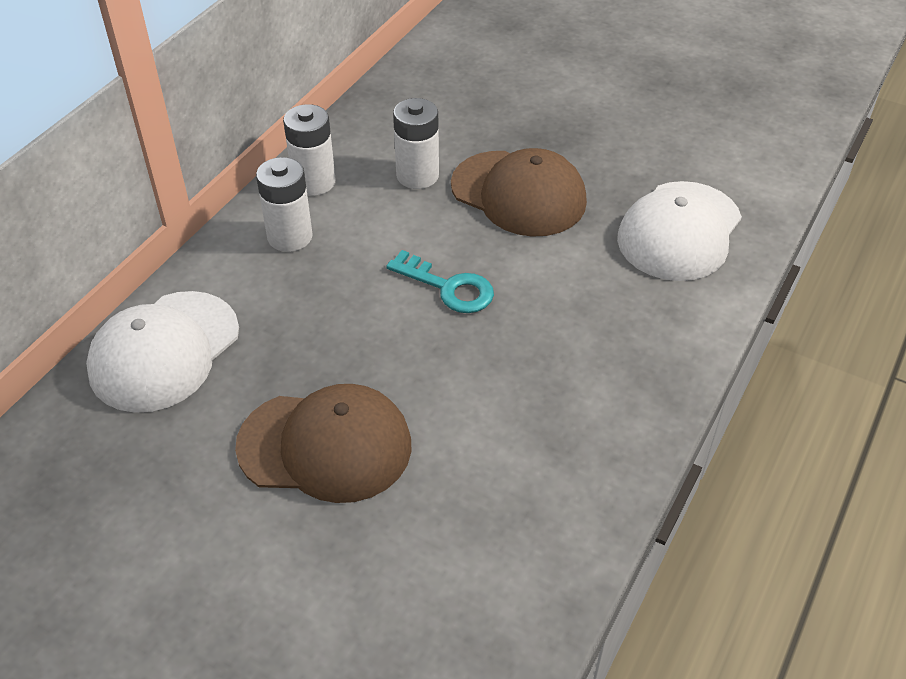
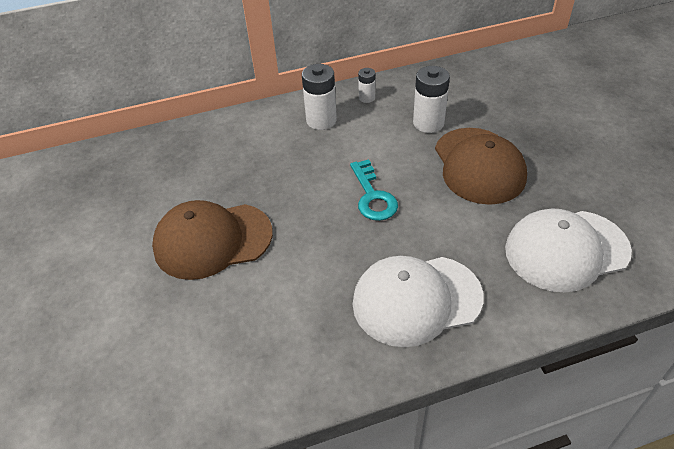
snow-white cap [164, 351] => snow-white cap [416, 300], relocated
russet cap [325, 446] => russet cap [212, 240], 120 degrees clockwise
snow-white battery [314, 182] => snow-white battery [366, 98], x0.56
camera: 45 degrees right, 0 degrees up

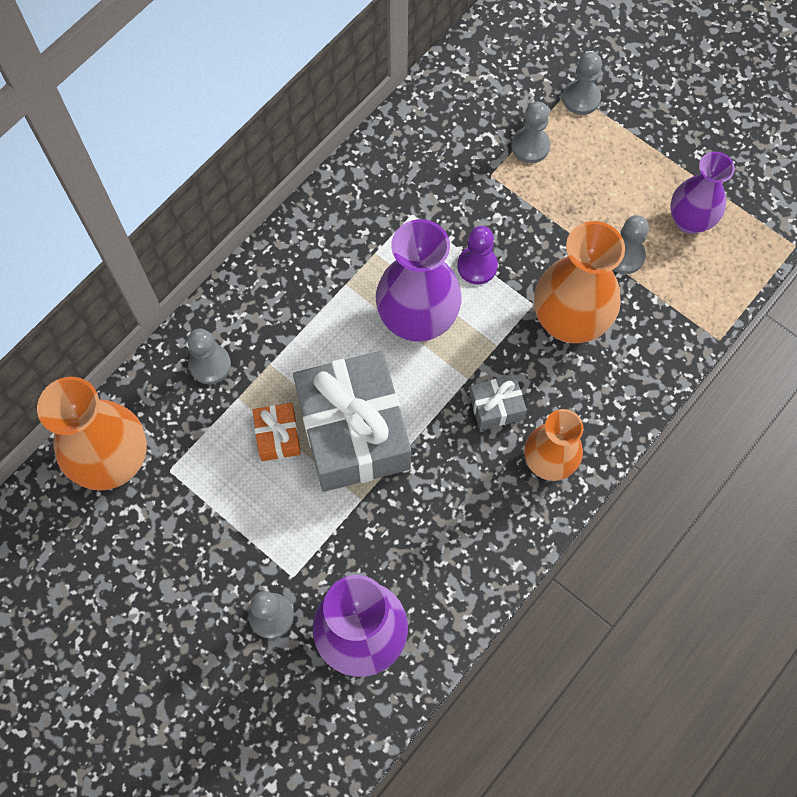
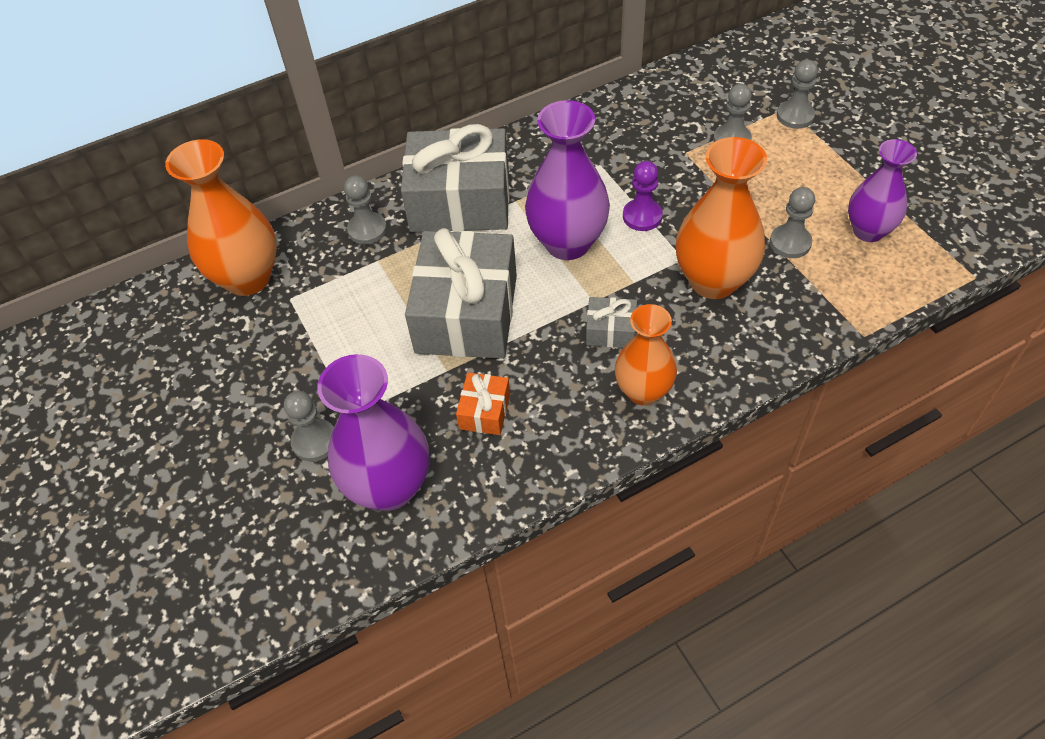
nothing => gray present [460, 201]
orange present [278, 436] => orange present [485, 411], relocated
camera: 25 degrees right, 15 degrees down

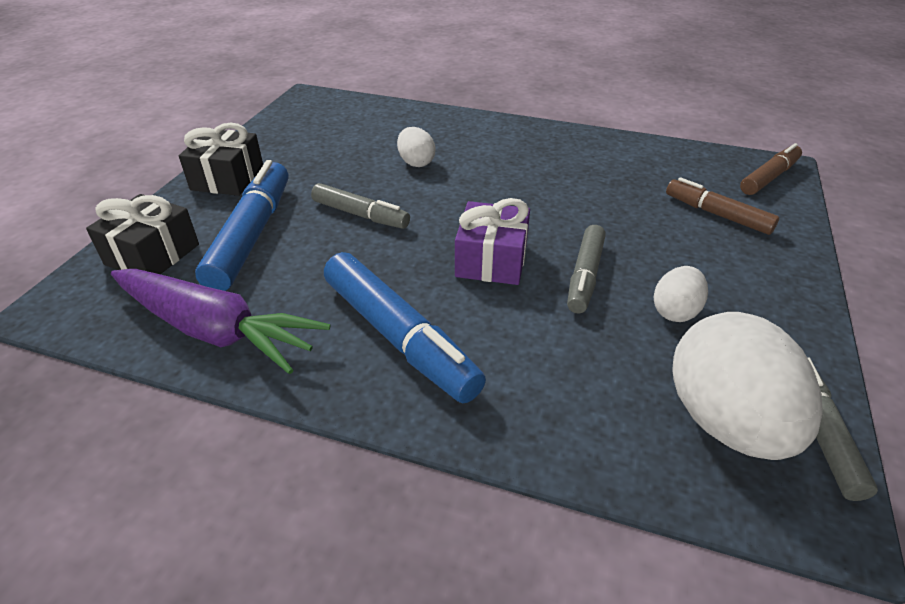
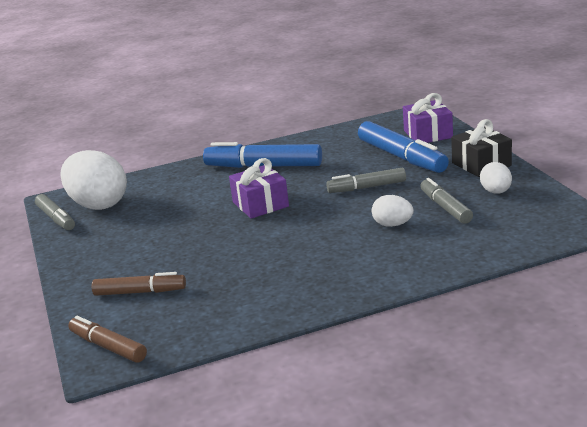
purple toy carrot [216, 331] => nothing
gray felt pen [585, 276] => gray felt pen [445, 207], relocated
snow-white egg [675, 311] => snow-white egg [496, 192], relocated
ebony present [152, 254] => purple present [428, 134]
russet felt pen [769, 177] => russet felt pen [108, 347], 120 degrees clockwise
camera: 145 degrees right, 15 degrees down

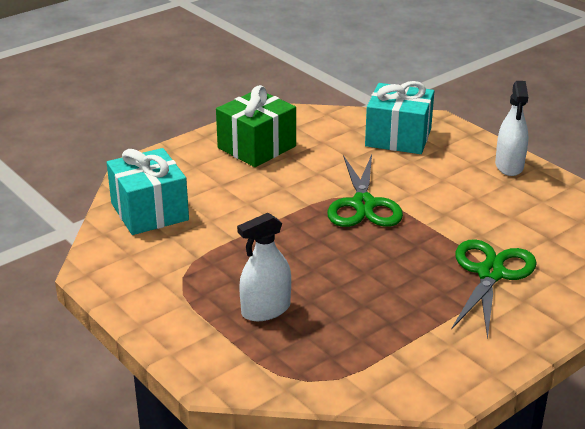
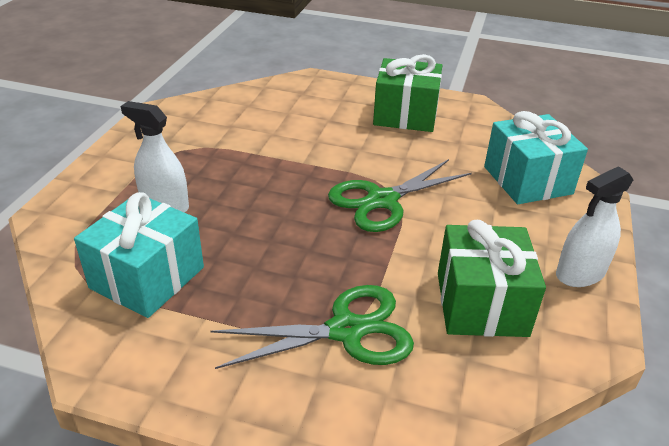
nothing => leaf-green present [481, 304]
turquoise present [149, 211] => turquoise present [147, 277], relocated
camera: 55 degrees right, 5 degrees up

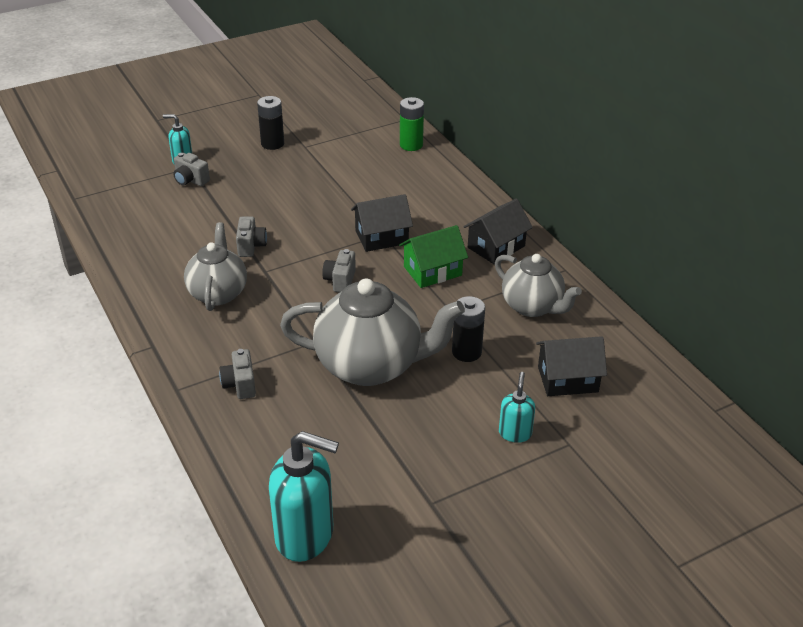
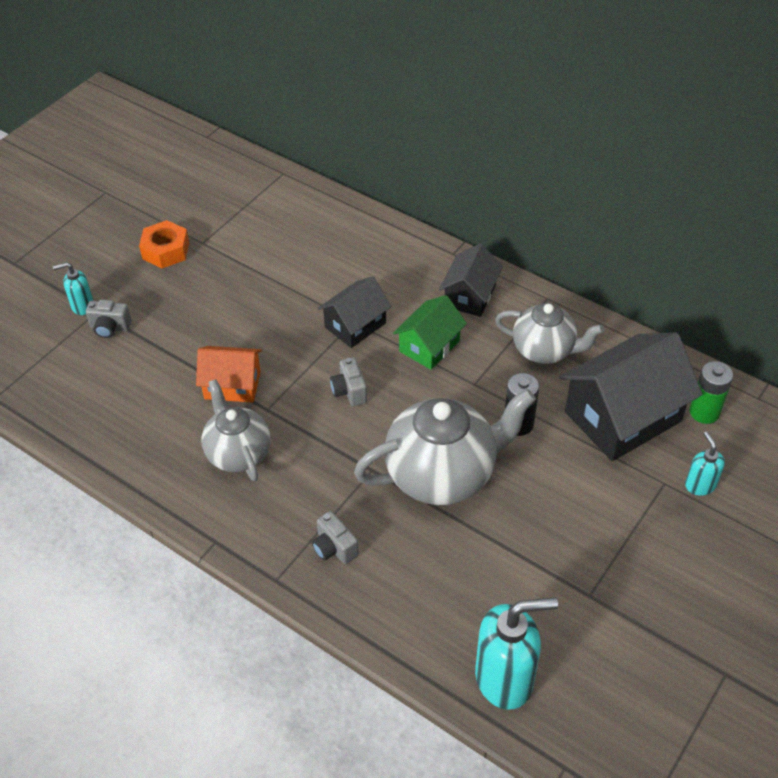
leaf-green battery [411, 145] => leaf-green battery [704, 412], relocated
turquoise soap dispenser [515, 433] => turquoise soap dispenser [700, 485], relocated
gray photo camera [251, 246] => orange toy house [232, 385]
ebony battery [272, 144] => orange hexagon nut [166, 250]
ebony toy house [567, 379] => ebony toy house [622, 416], x1.76
camera: 25 degrees left, 10 degrees up

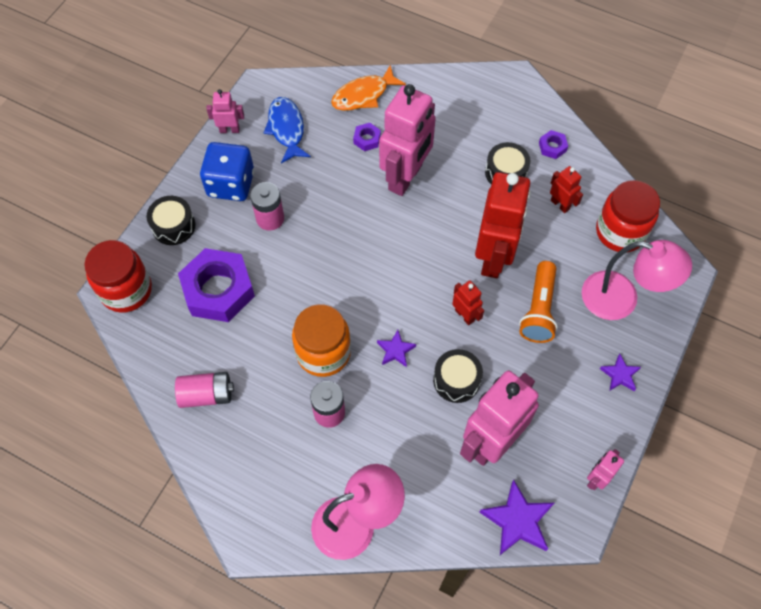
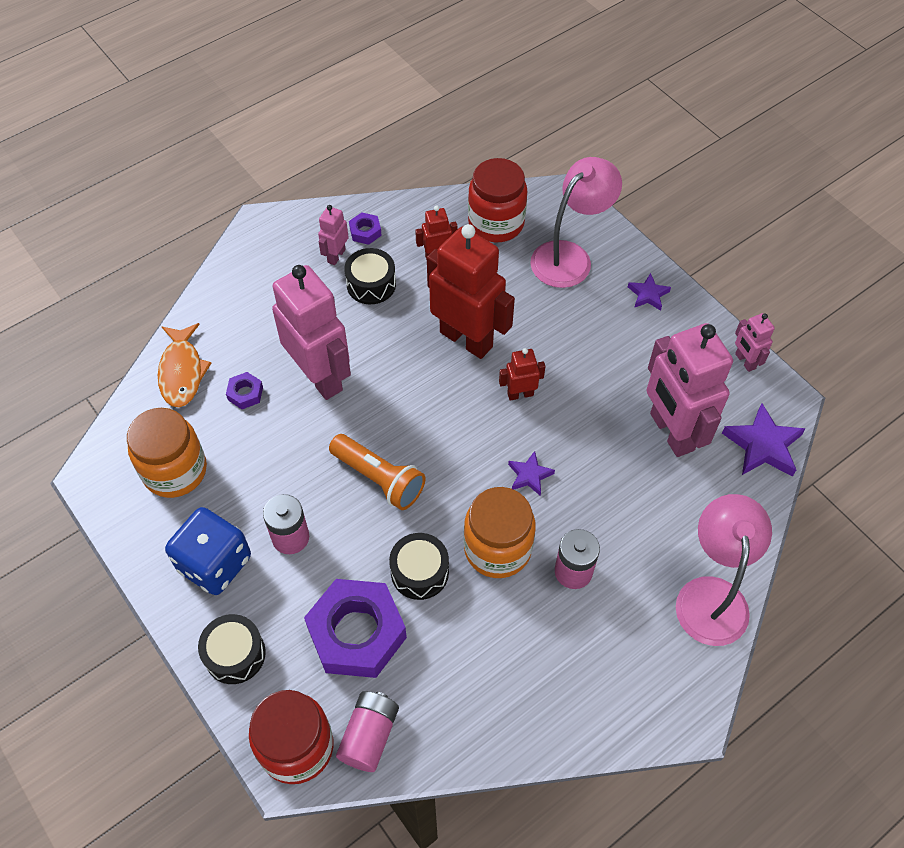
rosy battery [206, 395] => rosy battery [369, 735], relocated
rosy robot figure [229, 130] => rosy robot figure [336, 256], relocated
ebony snare drum [456, 380] => ebony snare drum [419, 572], relocated
orange pocket torch [538, 310] => orange pocket torch [379, 479], relocated
royal blue fish [286, 129] => orange jar [175, 471]
camera: 65 degrees left, 5 degrees down

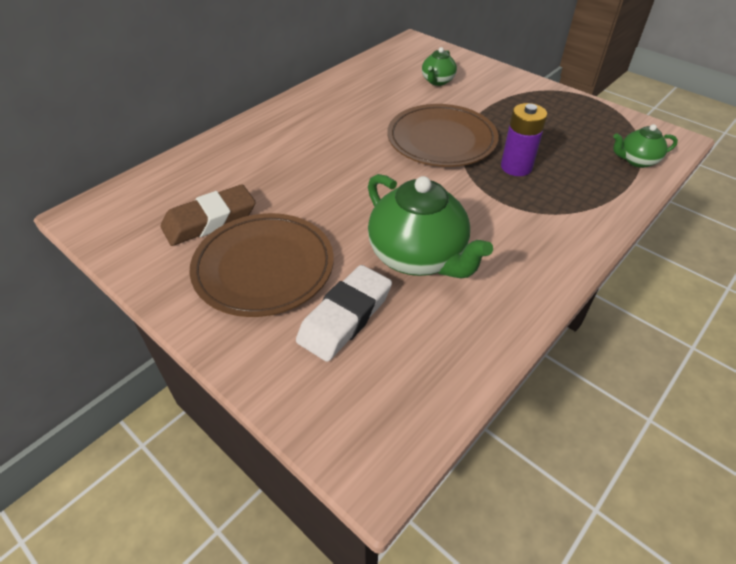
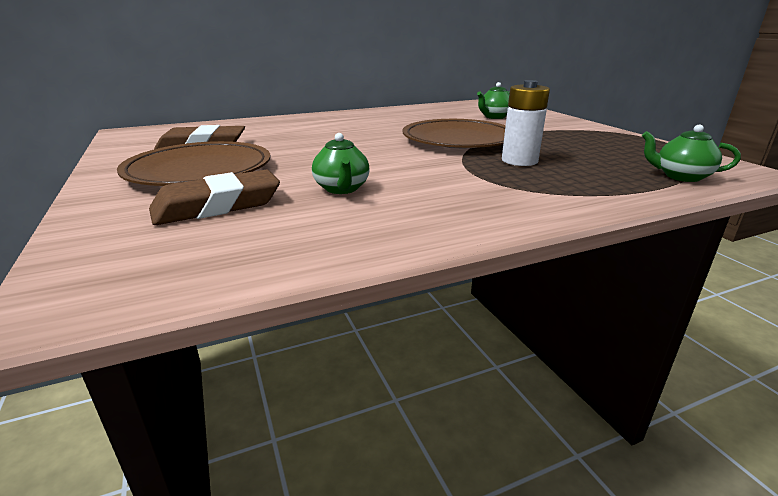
snow-white eraser [345, 317] => russet eraser [217, 206]
purple battery [516, 167] => snow-white battery [519, 161]
leaf-green teapot [418, 257] => leaf-green teapot [342, 189], x0.51
camera: 25 degrees right, 20 degrees down

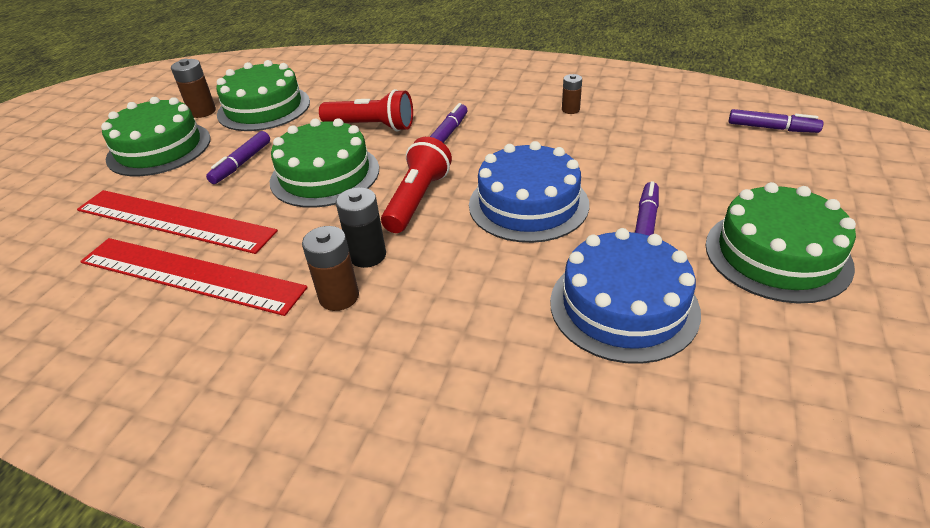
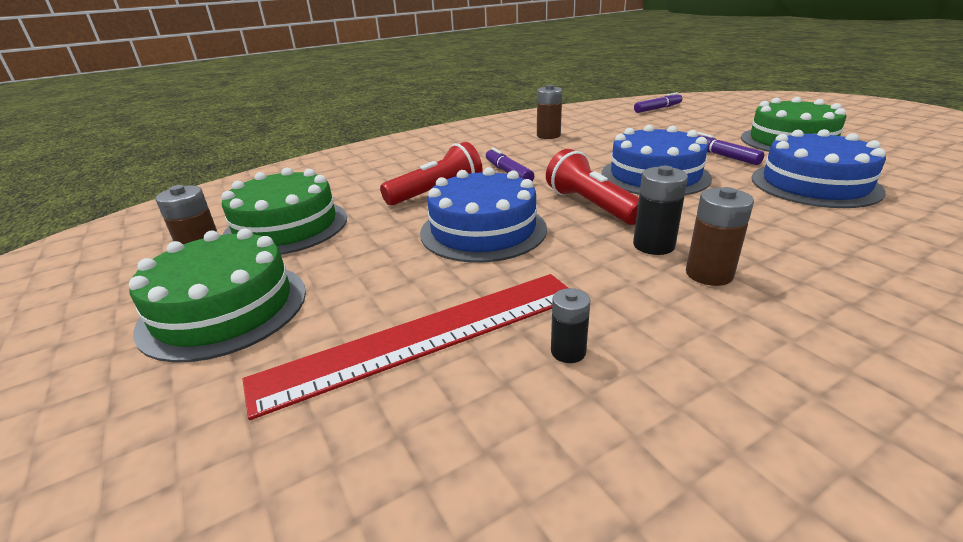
purple felt pen [241, 163] => nothing
crimson measuring stick [190, 274] => ebony battery [568, 351]
leaf-green cake [325, 175] => royal blue cake [483, 230]
russet battery [570, 110] => russet battery [548, 135], x1.56
camera: 50 degrees left, 10 degrees down

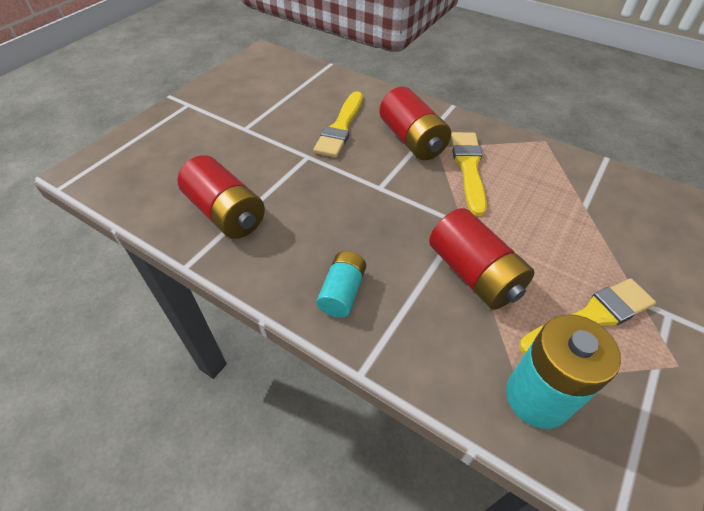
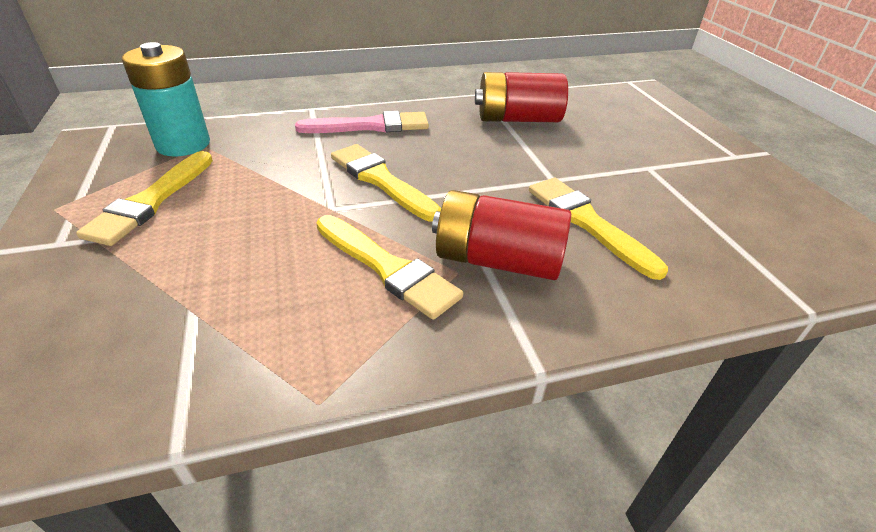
crimson battery [474, 274] => nothing
nothing => golden paint brush [381, 180]
turquoise battery [342, 292] => rosy paint brush [370, 126]
camera: 130 degrees right, 10 degrees down

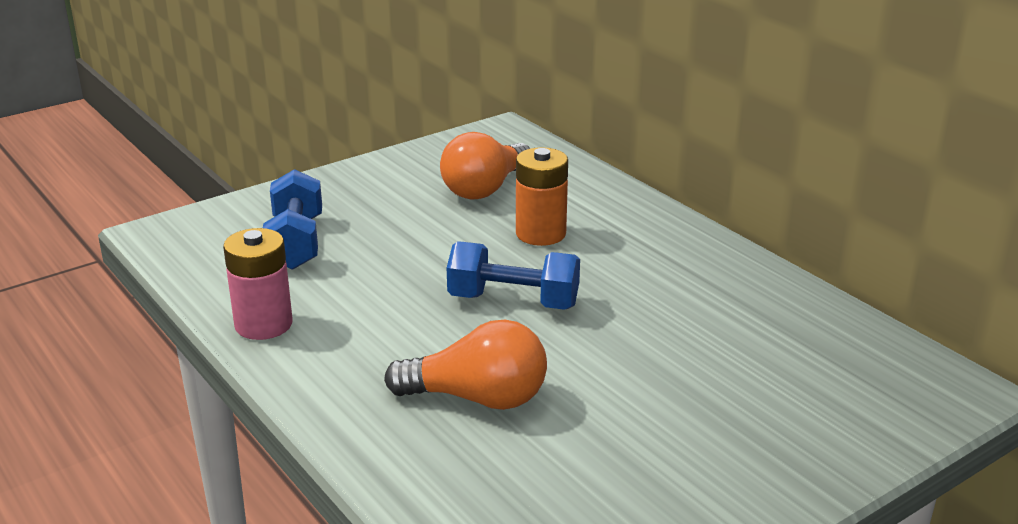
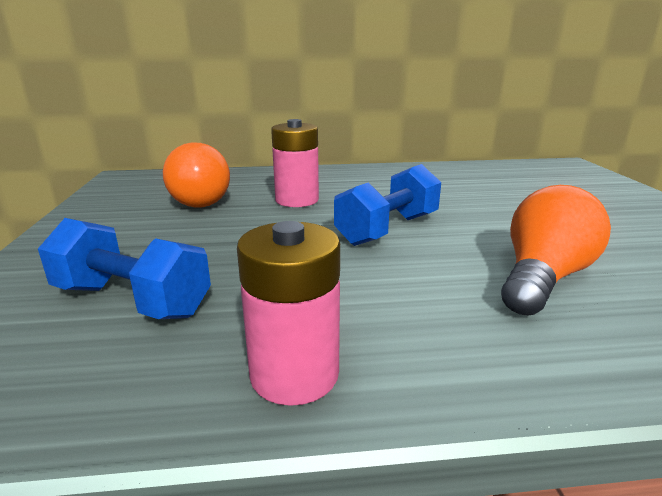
orange battery [540, 234] => rosy battery [297, 200]
camera: 60 degrees left, 5 degrees down

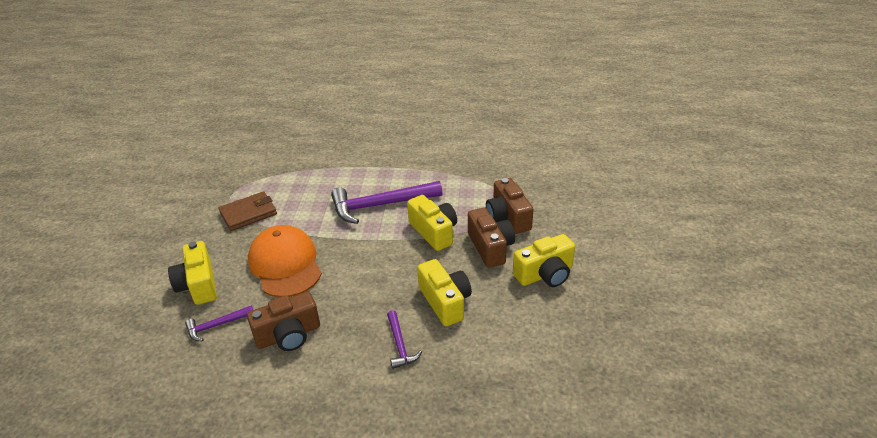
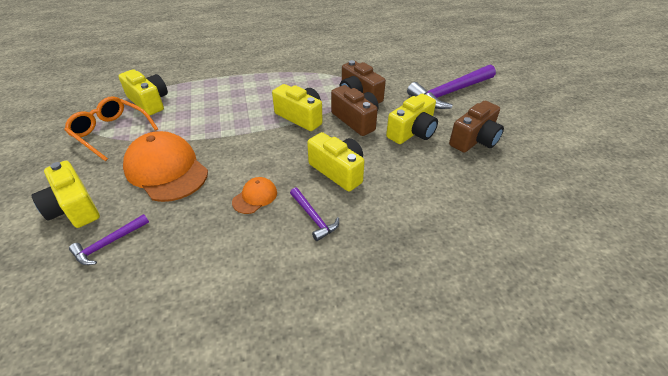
nothing => golden photo camera [149, 102]
nothing => orange cap [255, 197]
russet photo camera [288, 335] => russet photo camera [474, 140], relocated
purple carpenter's hammer [380, 205] => purple carpenter's hammer [450, 93], relocated
russet billfold [248, 213] => orange spectacles [111, 132]
camera: 20 degrees left, 5 degrees up

